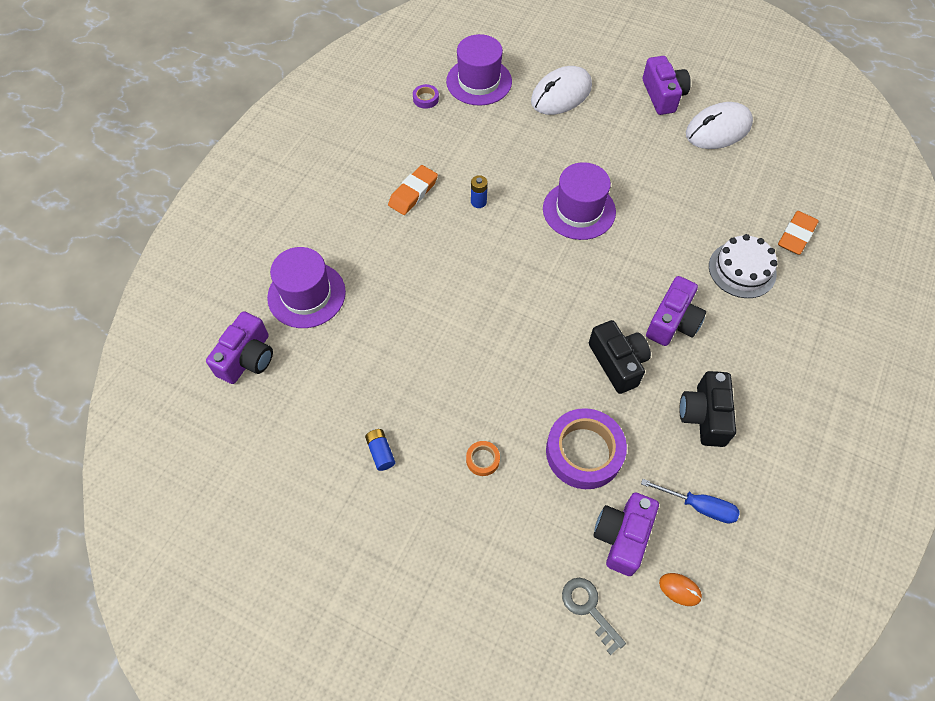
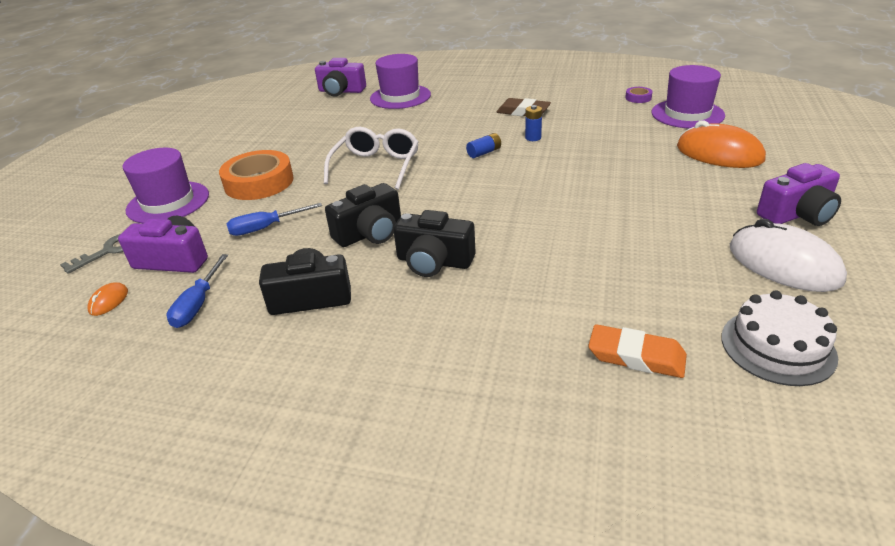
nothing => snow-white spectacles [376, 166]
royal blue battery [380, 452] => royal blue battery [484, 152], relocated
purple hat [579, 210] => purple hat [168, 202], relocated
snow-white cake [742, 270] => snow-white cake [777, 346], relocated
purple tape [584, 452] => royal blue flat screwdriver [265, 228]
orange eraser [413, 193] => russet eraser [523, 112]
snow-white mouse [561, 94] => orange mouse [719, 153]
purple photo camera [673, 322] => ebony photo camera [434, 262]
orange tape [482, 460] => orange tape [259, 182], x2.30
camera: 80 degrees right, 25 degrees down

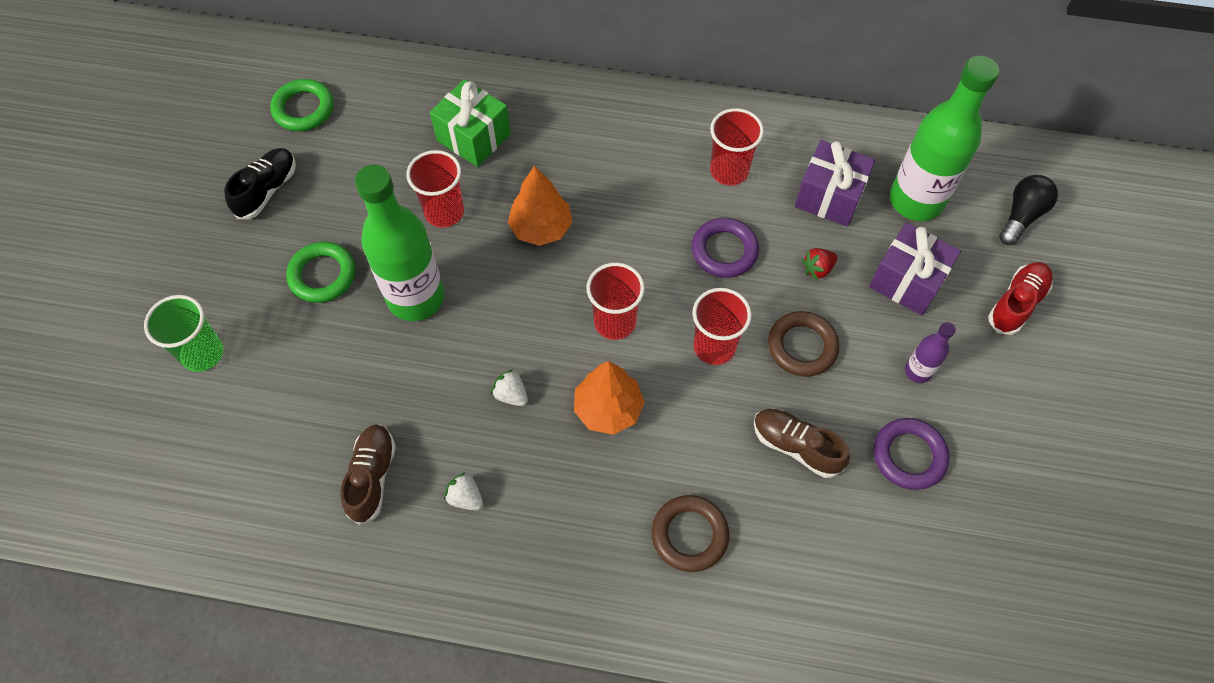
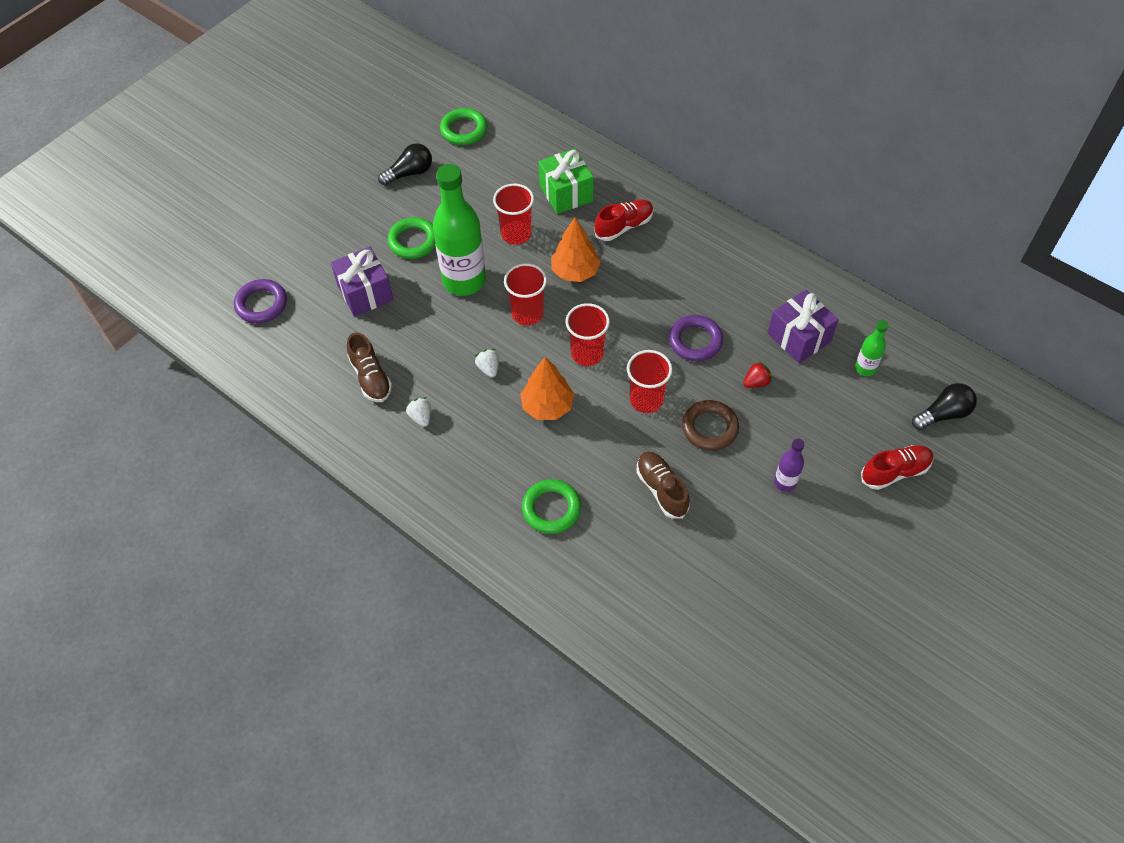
leaf-green cup [202, 353] => nothing
nothing => crimson sneaker [624, 226]
crimson cup [729, 171] => crimson cup [527, 313], relocated
purple present [907, 281] => purple present [365, 293], relocated
purple ring [909, 456] => purple ring [261, 304], relocated
ebony sneaker [267, 190] => ebony light bulb [410, 173]
russet ring [689, 535] => leaf-green ring [551, 509]
russet sneaker [372, 477] => russet sneaker [371, 377], 120 degrees clockwise
crimson berry [817, 269] => crimson berry [756, 382], 150 degrees clockwise
leaf-green bottle [916, 201] => leaf-green bottle [865, 368], x0.46
camera: 30 degrees right, 5 degrees down

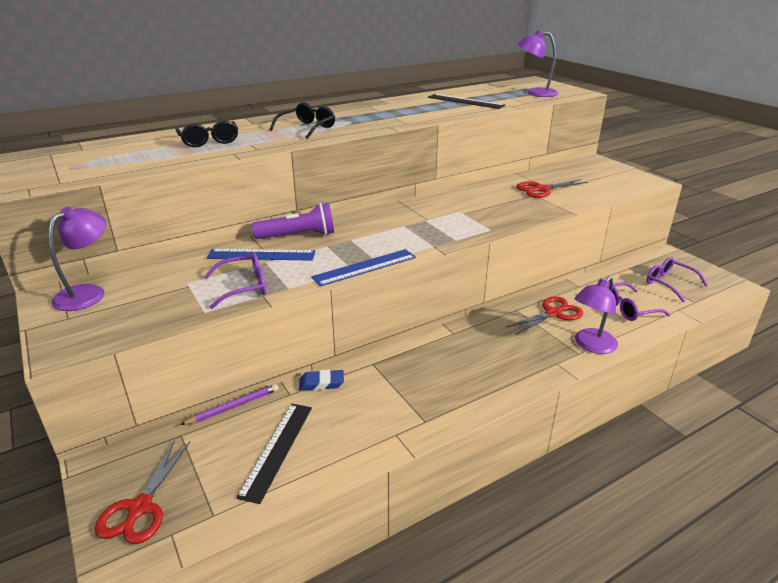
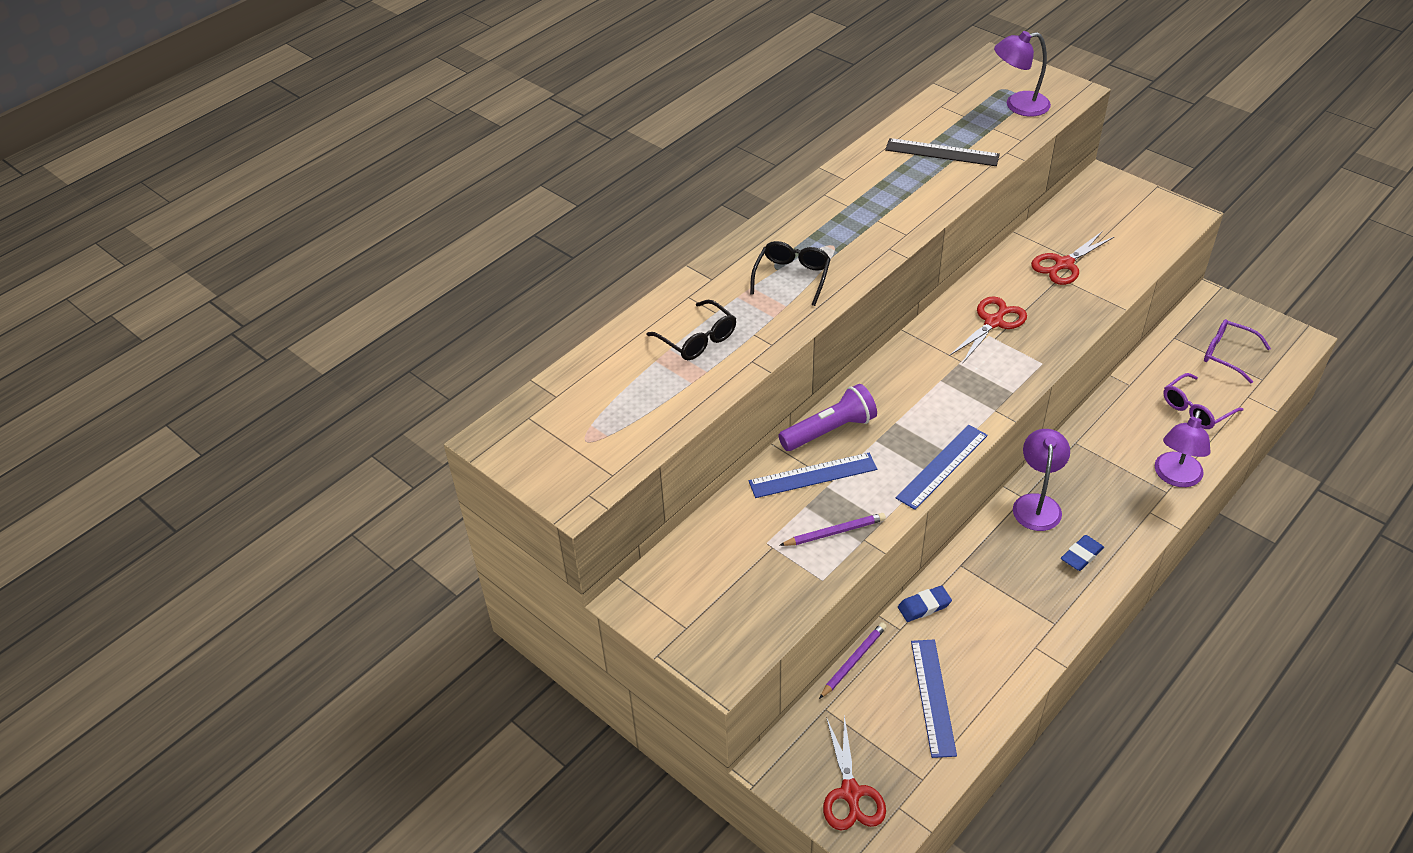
nothing => royal blue eraser [1081, 555]
purple reading lamp [88, 293] => purple reading lamp [1037, 504], relocated
crimson scissors [553, 313] => crimson scissors [993, 322], relocated
purple spectacles [244, 287] => purple pencil [835, 532]
ebony measuring stick [277, 449] => royal blue measuring stick [932, 697]
camera: 15 degrees left, 15 degrees up

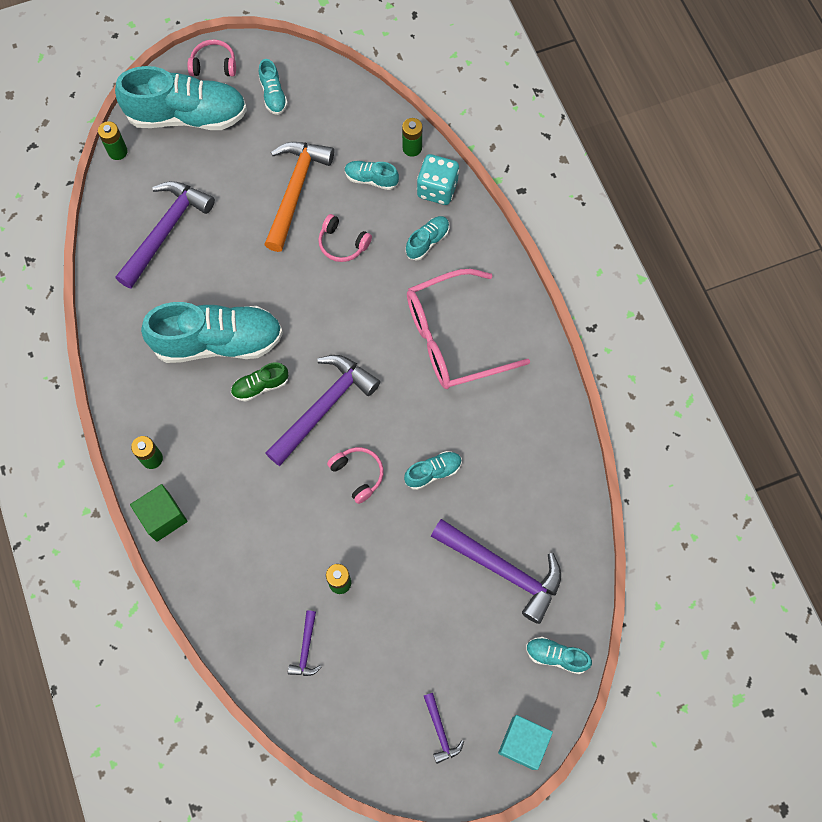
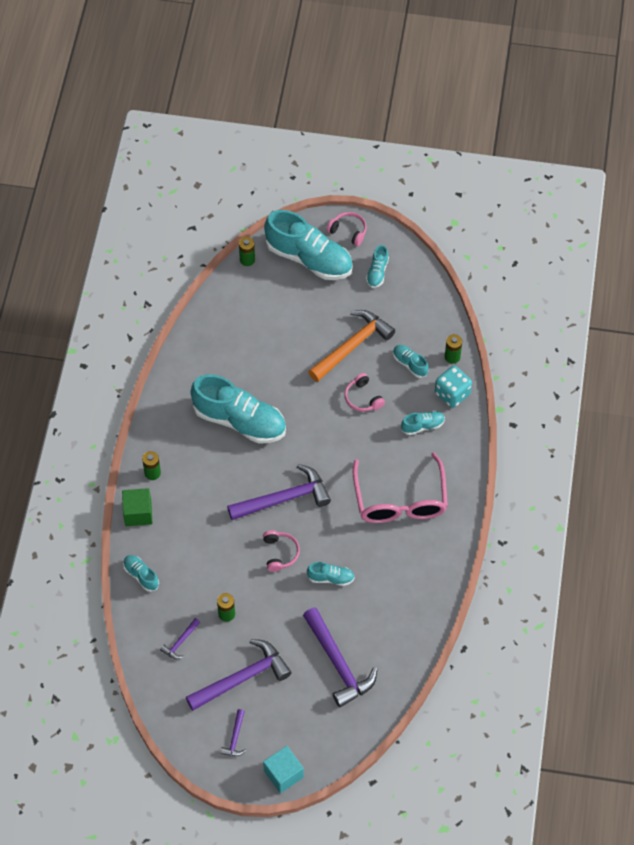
leaf-green sneaker [260, 386] => nothing
purple carpenter's hammer [166, 230] => purple carpenter's hammer [242, 678], relocated
turquoise sneaker [556, 656] => turquoise sneaker [141, 575], relocated
rosy spectacles [454, 338] => rosy spectacles [400, 499], 105 degrees counterclockwise
camera: 30 degrees right, 10 degrees down

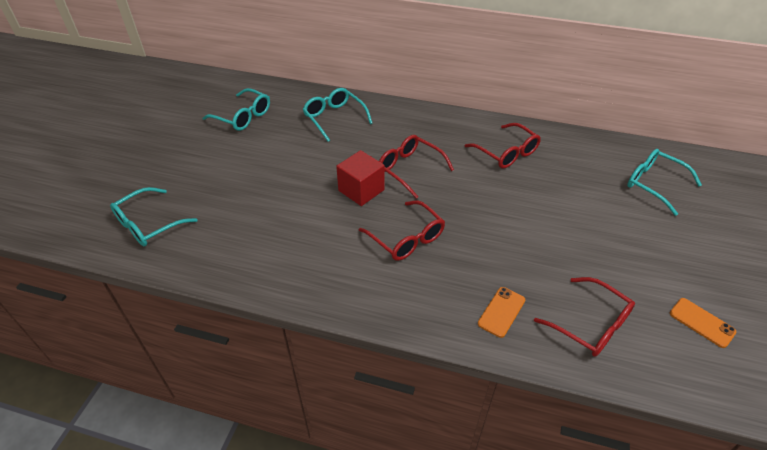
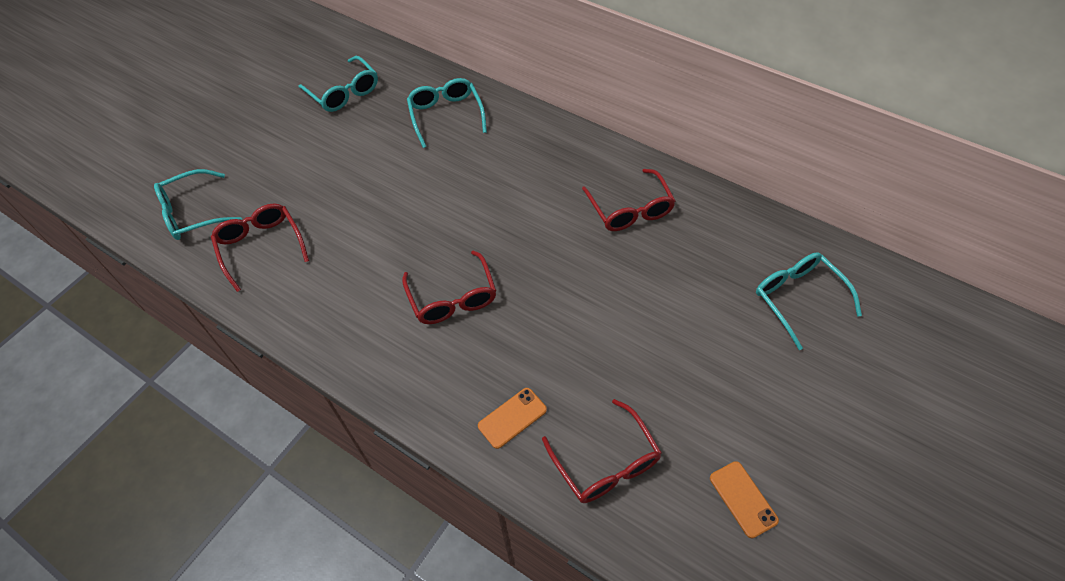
crimson cube [361, 190] => nothing
crimson spectacles [410, 169] => crimson spectacles [261, 247], relocated
camera: 20 degrees right, 10 degrees up

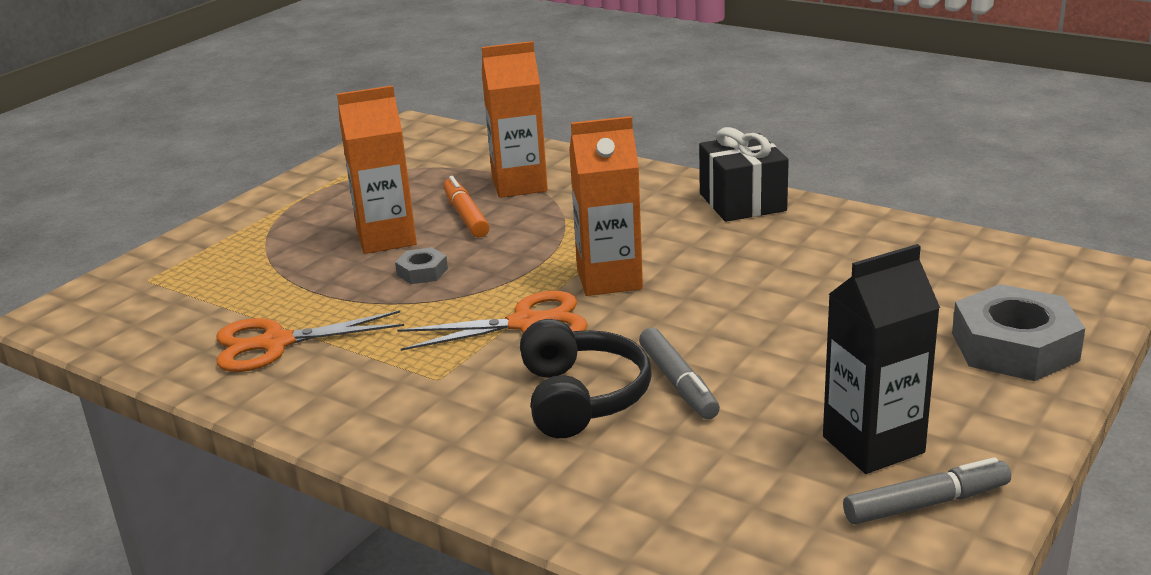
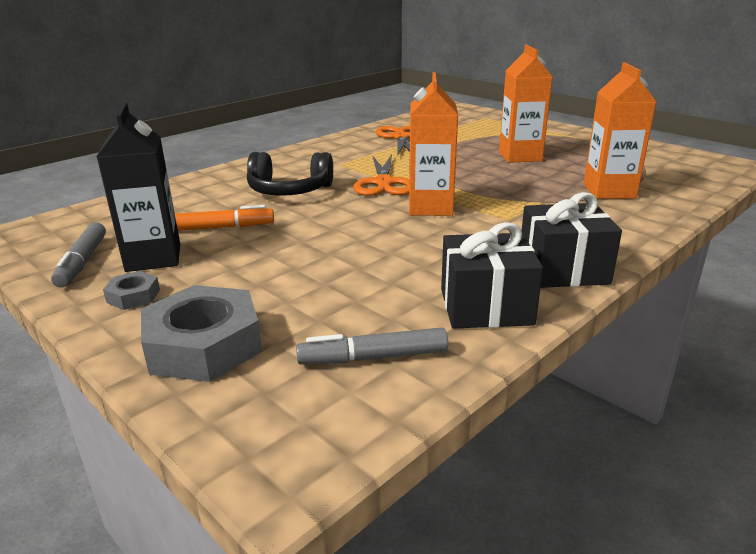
nothing => ebony present [486, 307]
gray hexagon nut [422, 272] => gray hexagon nut [133, 296], relocated
orange felt pen [465, 216] => orange felt pen [222, 227], relocated
gray felt pen [678, 383] => gray felt pen [373, 357], relocated
camera: 100 degrees right, 0 degrees up

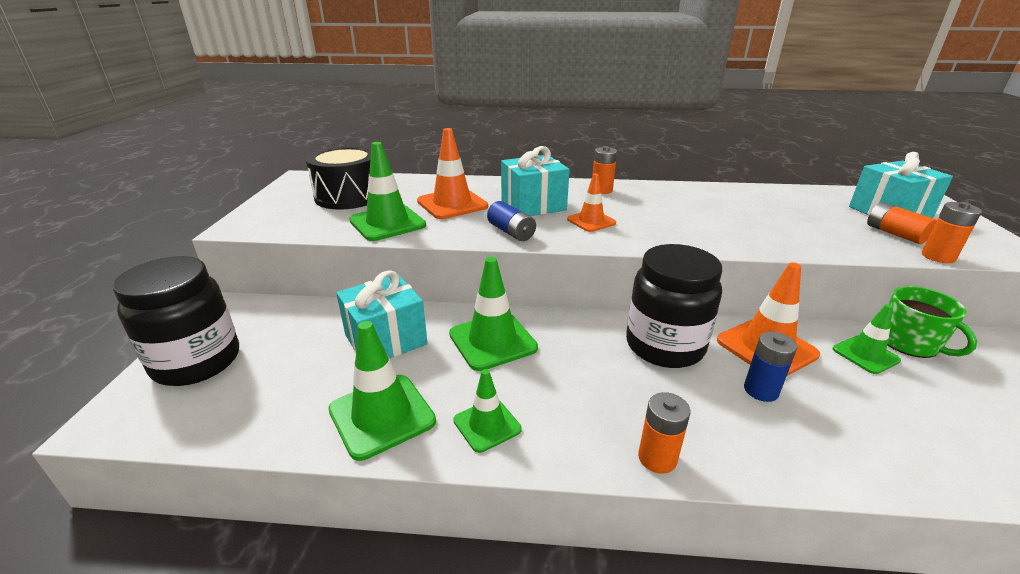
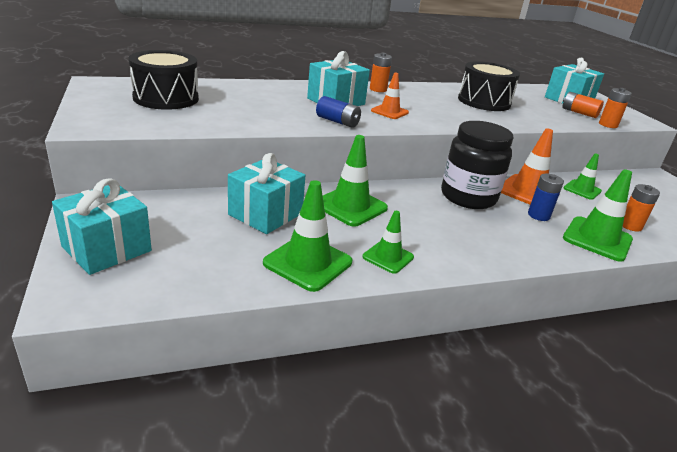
orange road cone [452, 204] => nothing
leaf-green tea mug [909, 343] => nothing
nothing => ebony snare drum [484, 101]
leaf-green road cone [387, 223] => leaf-green road cone [597, 239], relocated
orange battery [657, 458] => orange battery [630, 225], relocated
ebony jar [197, 362] => turquoise present [107, 249]
camera: 25 degrees left, 0 degrees up

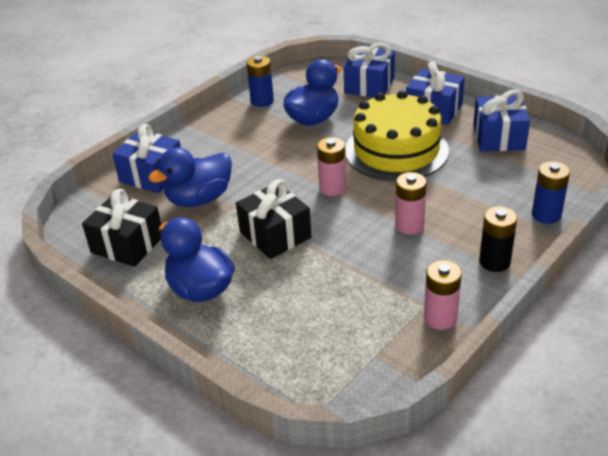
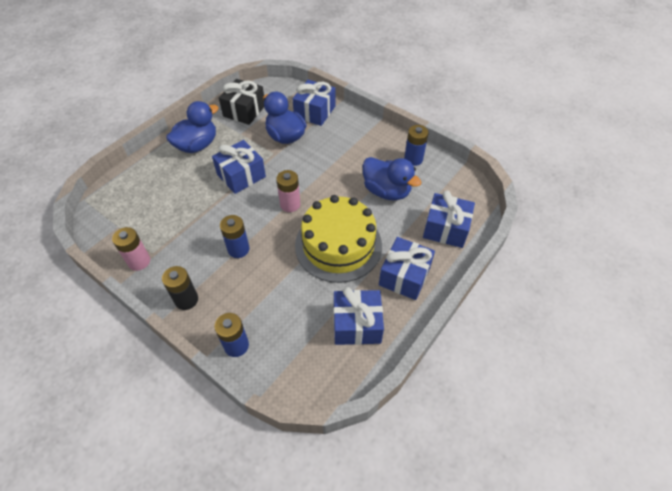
ebony present [275, 235] => royal blue present [241, 175]
rosy battery [409, 225] => royal blue battery [238, 249]
camera: 85 degrees right, 15 degrees up

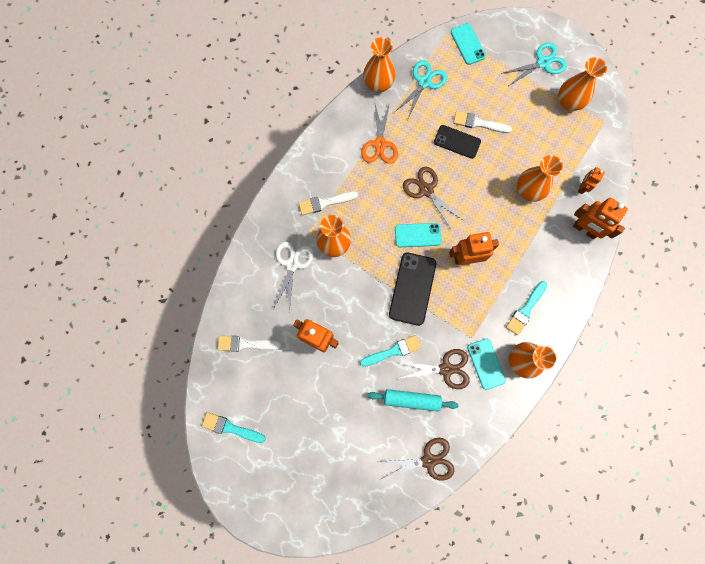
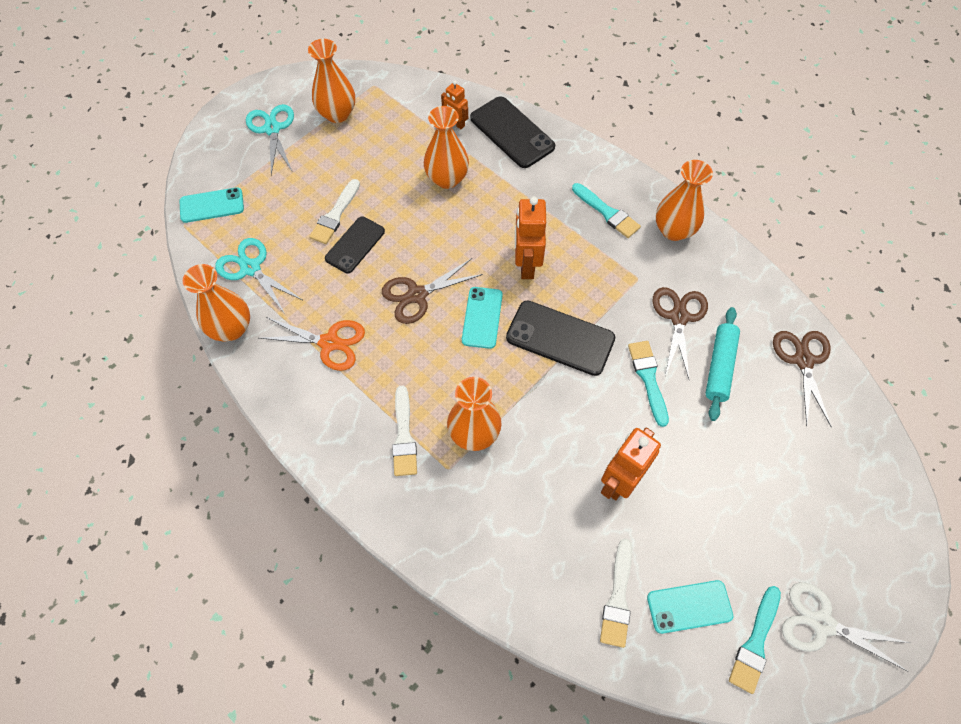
snow-white scissors [292, 264] => snow-white scissors [822, 624], relocated
turquoise mobile phone [486, 364] => turquoise mobile phone [689, 607], relocated
orange robot figure [584, 230] => ebony mobile phone [512, 132]
camera: 80 degrees left, 15 degrees down

